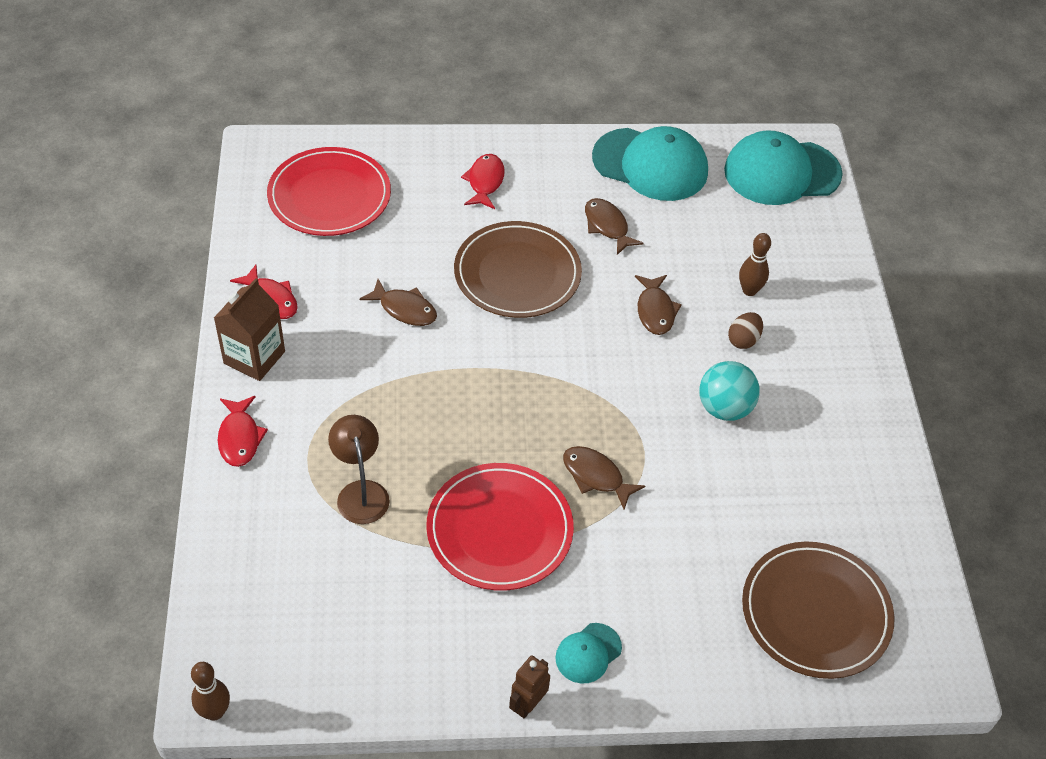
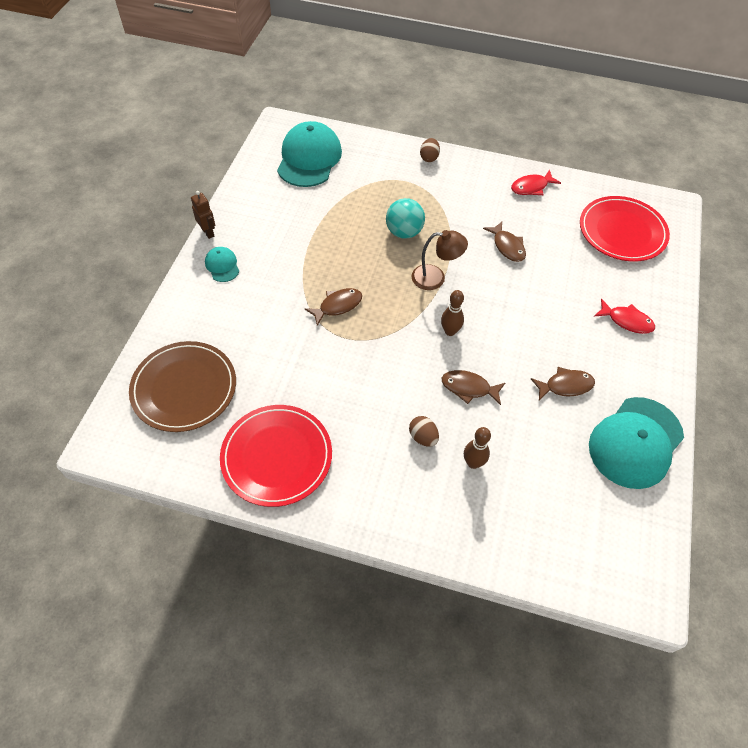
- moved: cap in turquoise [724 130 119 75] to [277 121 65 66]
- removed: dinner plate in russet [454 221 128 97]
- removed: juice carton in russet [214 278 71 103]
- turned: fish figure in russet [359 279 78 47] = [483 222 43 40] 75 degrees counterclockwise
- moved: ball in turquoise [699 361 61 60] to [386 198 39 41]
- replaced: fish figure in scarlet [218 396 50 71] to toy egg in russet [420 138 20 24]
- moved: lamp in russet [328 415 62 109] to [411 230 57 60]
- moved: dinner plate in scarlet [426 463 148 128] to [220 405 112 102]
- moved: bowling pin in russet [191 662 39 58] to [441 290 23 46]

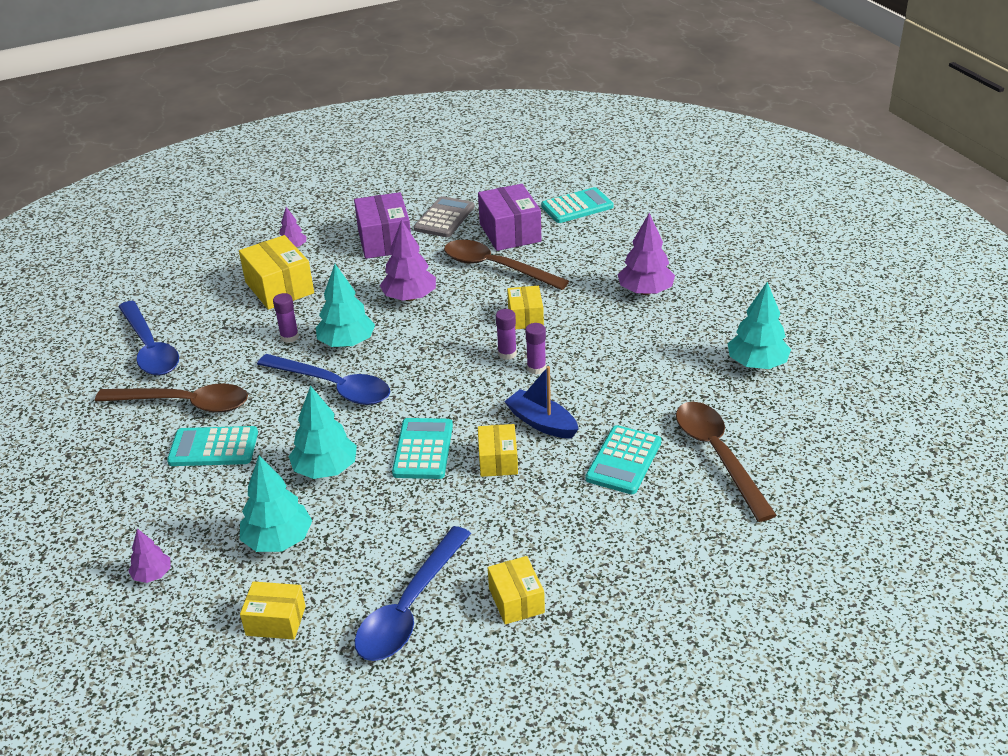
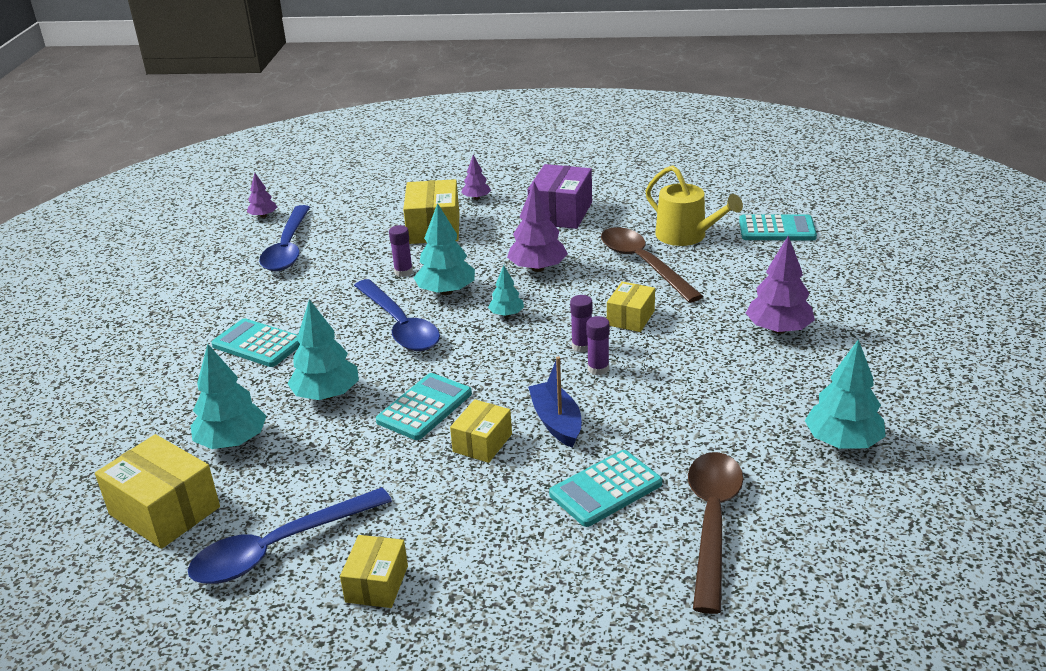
- replaced: package in royal purple [478 184 63 67] to sprinkling can in bright yellow [645 165 98 81]
- removed: adding machine in grey [414 196 61 41]
- removed: teaspoon in russet [95 384 153 29]
- moved: fir tree in royal purple [128 529 43 54] to [247 173 30 45]
- resized: package in bright yellow [240 581 66 59] = [95 434 125 115] x1.64
- added: fir tree in turquoise [488 265 36 52]

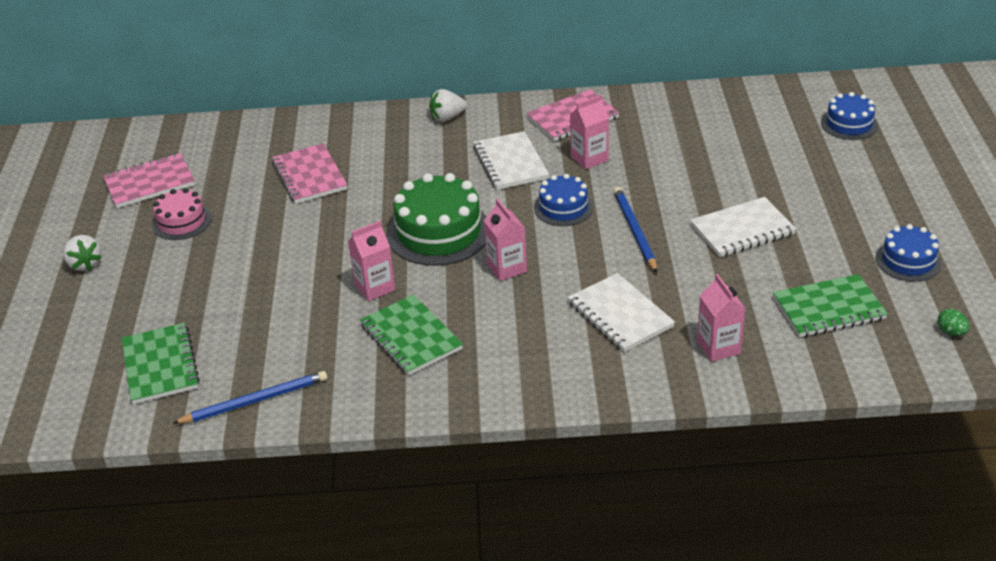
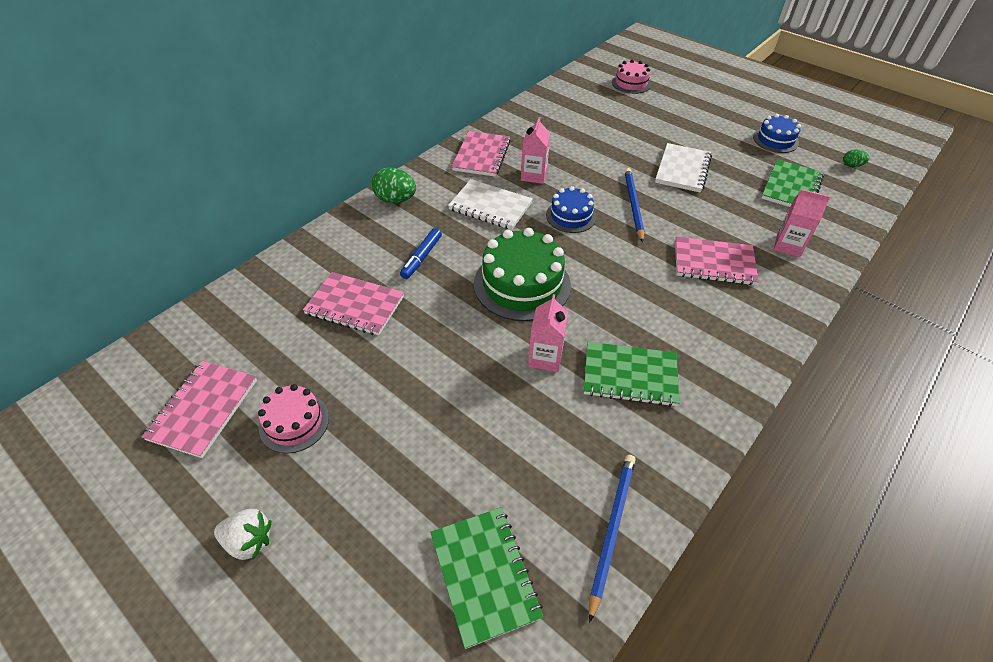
- replaced: berry in pure white [429 89 38 33] to toy egg in emerald [372 167 44 36]
- recoloured: cake in cobalt [821 92 57 48] to cake in pink [612 60 39 34]
- turned: wooden pencil in cobalt [614 187 43 86] = [625 168 19 74] 60 degrees clockwise
- removed: juice carton in pink [484 199 43 82]
- recoloured: notepad in pure white [568 273 107 79] to notepad in pink [675 237 84 48]
- turned: notepad in emerald [121 323 79 81] = [430 507 113 142] 45 degrees clockwise
- added: marker pen in cobalt [400 228 42 51]

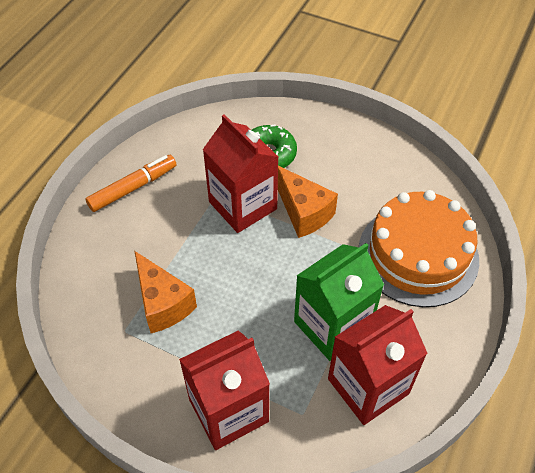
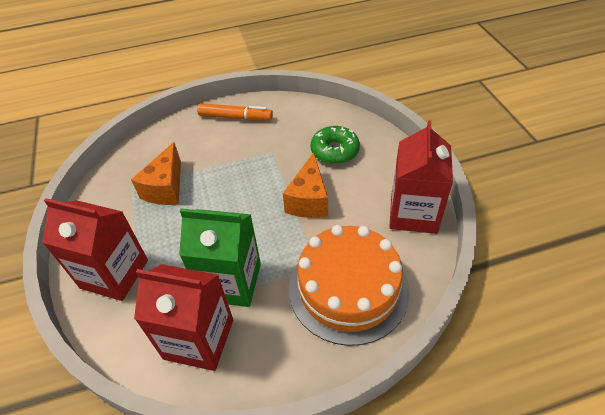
- moved: juice carton in scarlet [203 114 75 119] to [389 120 64 114]

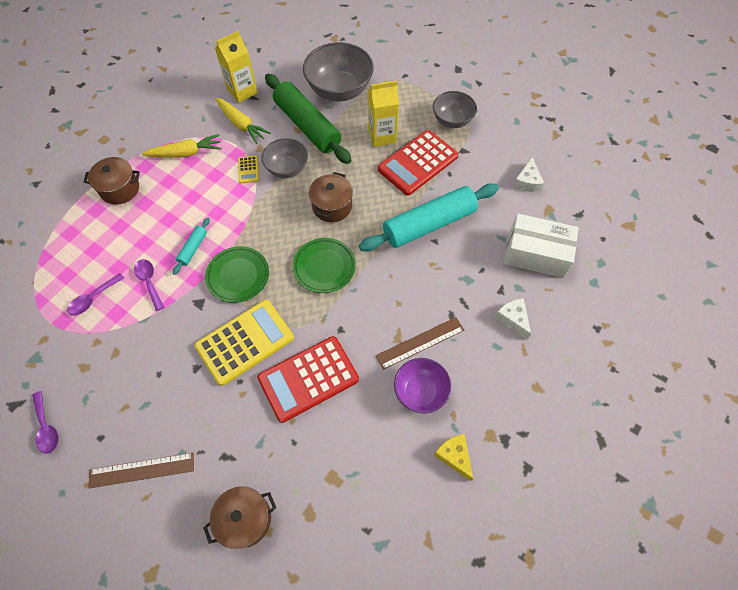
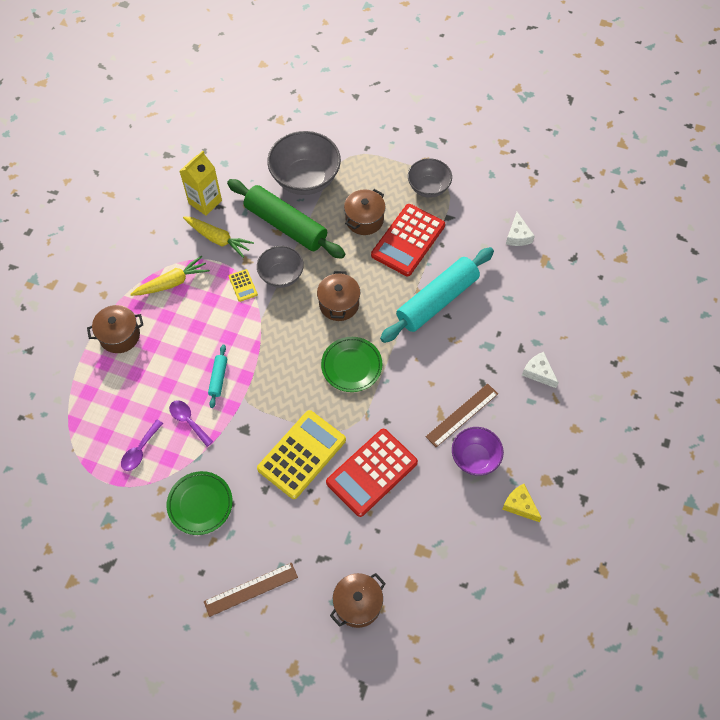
- replaced: juice carton in bright yellow [368 81 31 66] to stockpot in russet [344 189 42 46]
- removed: package in pure white [504 214 75 64]
- moved: dinner plate in emerald [205 246 64 57] to [167 471 66 64]
- removed: teaspoon in royal purple [32 391 27 63]

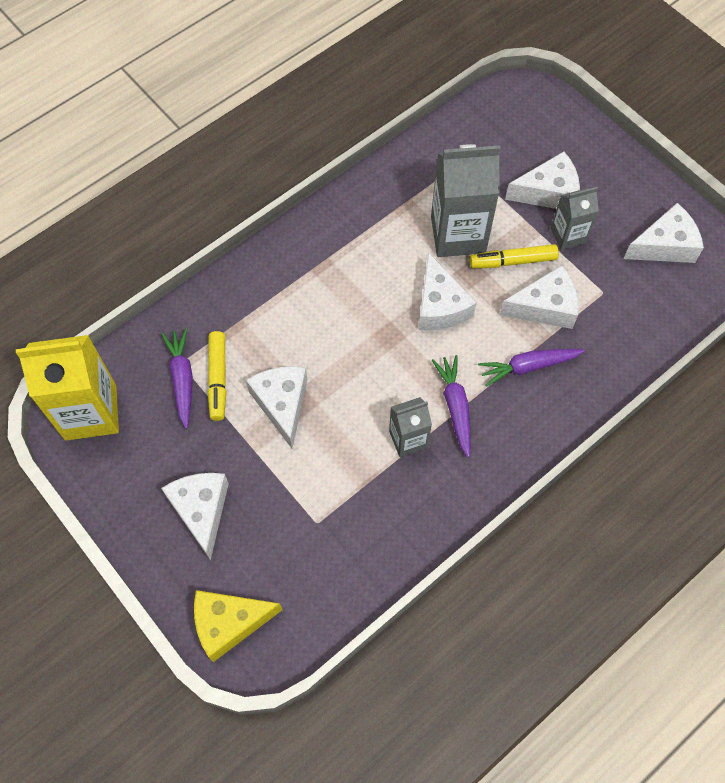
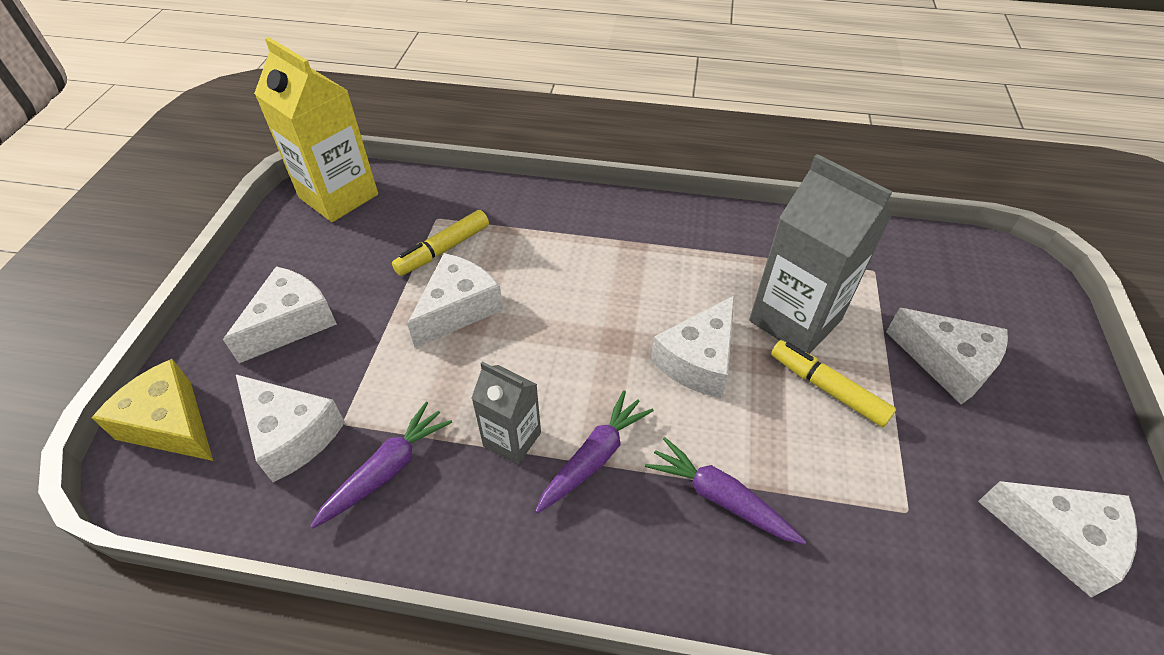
- removed: juice carton in grey [551 187 48 63]
- moved: cheese wedge in pure white [500 265 79 64] to [236 375 109 107]
- moved: carrot in royal purple [161 329 32 100] to [310 402 142 126]

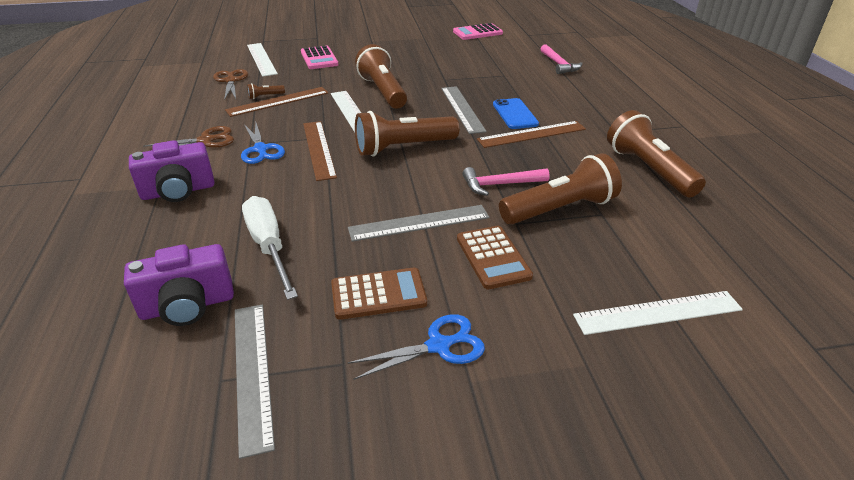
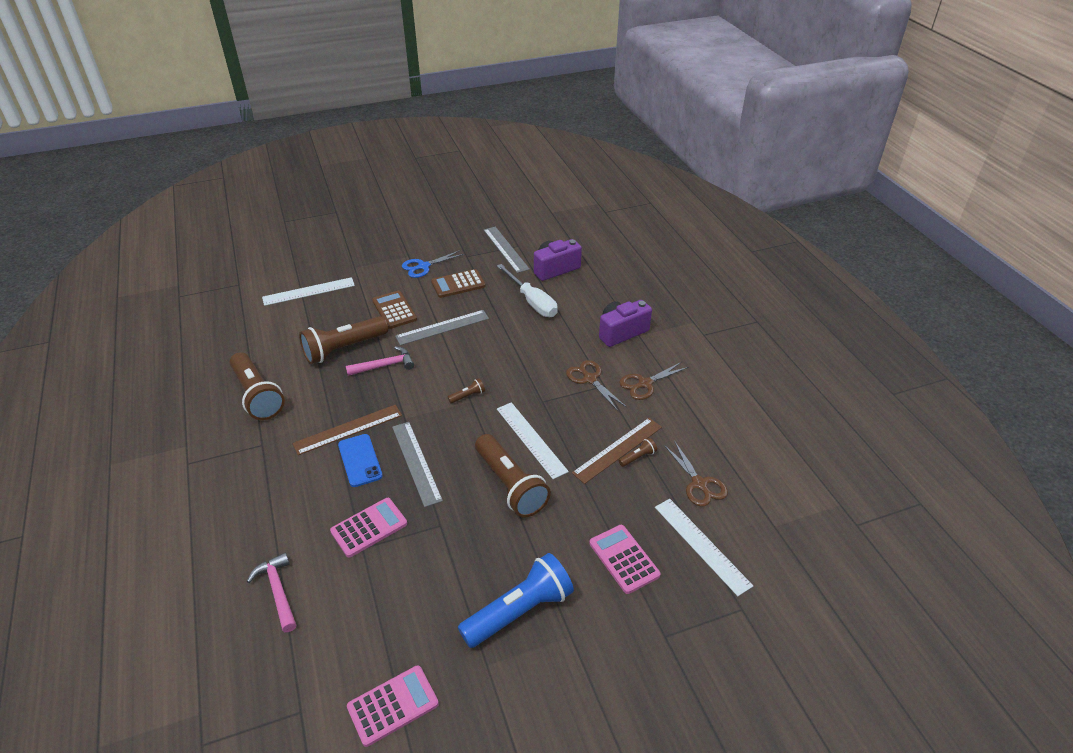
- resized: pocket torch in russet [355 111 104 46] = [448 378 37 25] x0.41
- removed: measuring stick in russet [303 121 34 60]
- recoloured: scissors in cobalt [241 123 44 41] to scissors in russet [566 360 60 51]
- added: adding machine in pink [330 498 77 60]
- added: pocket torch in cobalt [458 553 116 95]

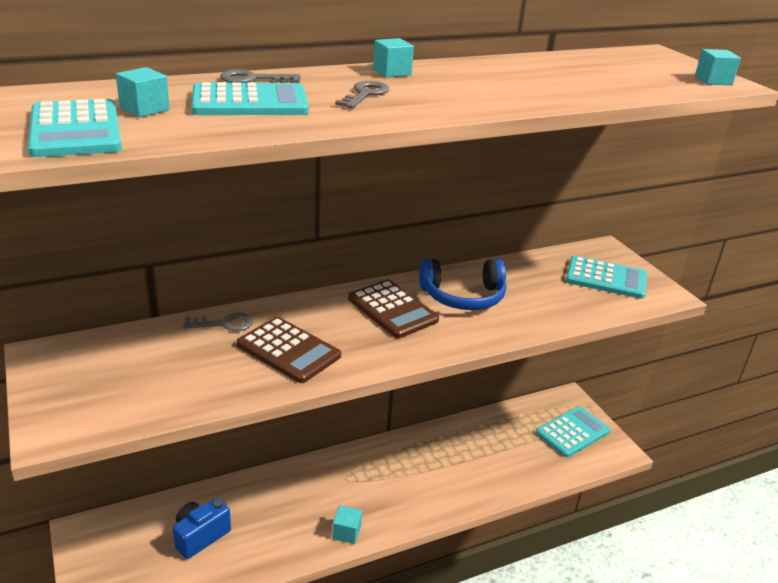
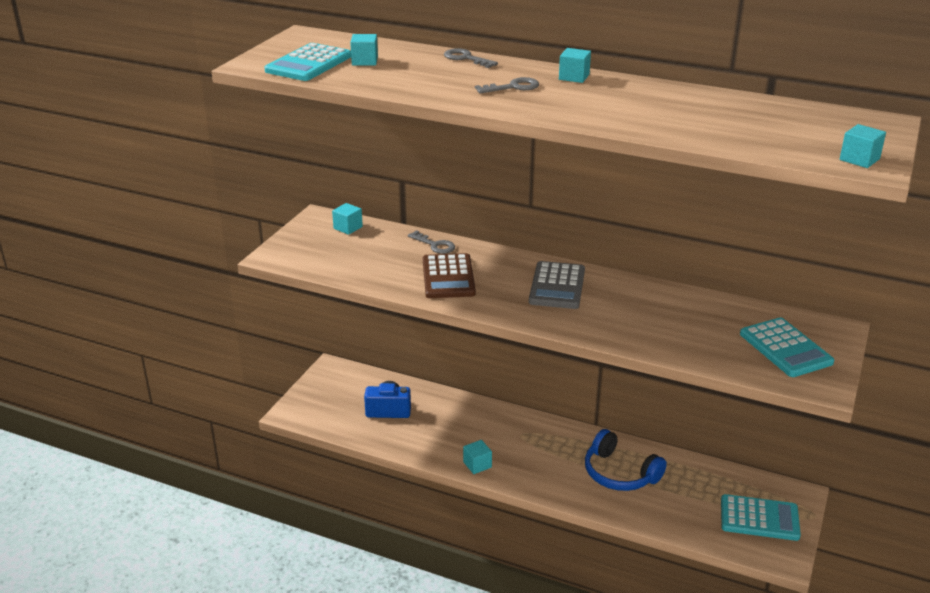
- removed: adding machine in turquoise [191 82 118 33]
- moved: headphones in cobalt [419 259 87 51] to [585 429 82 62]
- recoloured: adding machine in russet [348 279 91 59] to adding machine in grey [529 261 56 48]
- added: cube in turquoise [332 203 31 32]

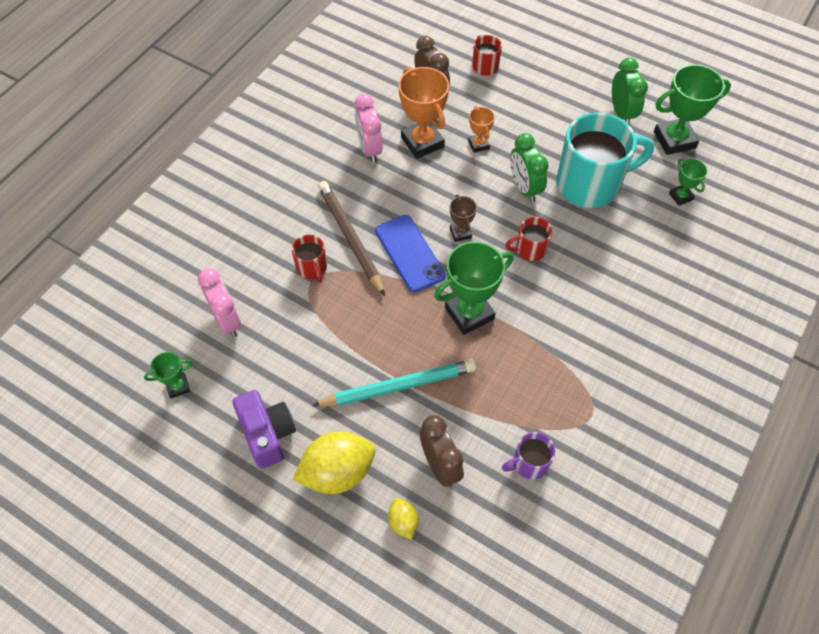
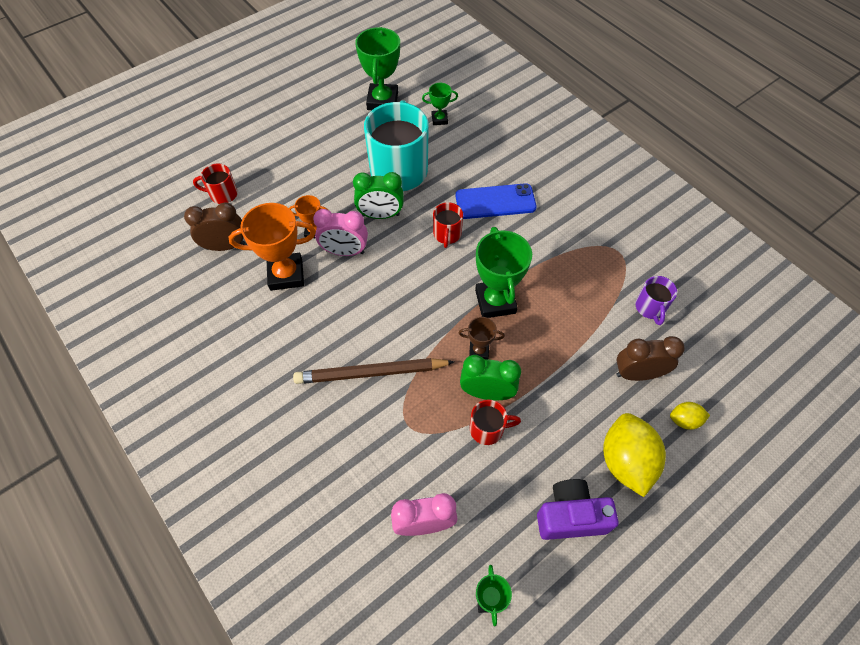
- moved: clock in emerald [612 58 36 66] to [460 355 61 45]
- moved: clock in pink [355 94 28 69] to [313 209 55 47]
- moved: trophy in russet [450 194 27 48] to [459 317 46 42]
- moved: smartphone in cobalt [375 215 70 77] to [456 183 81 36]
- moved: coffee mug in scarlet [292 235 35 48] to [470 400 51 45]
- removed: wooden pencil in turquoise [312 359 164 48]

